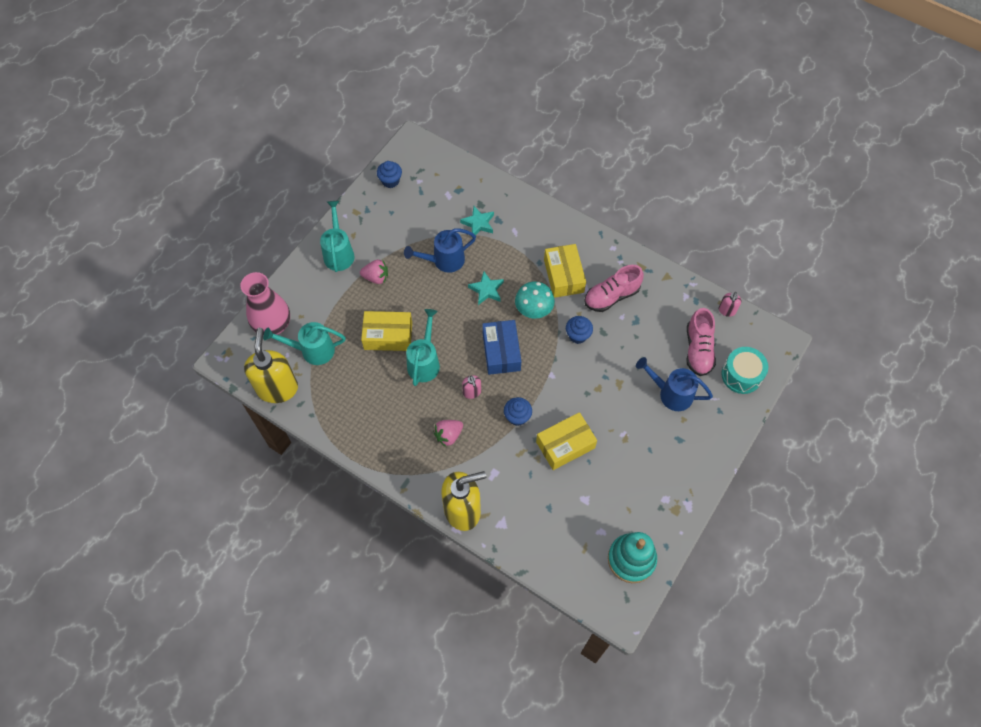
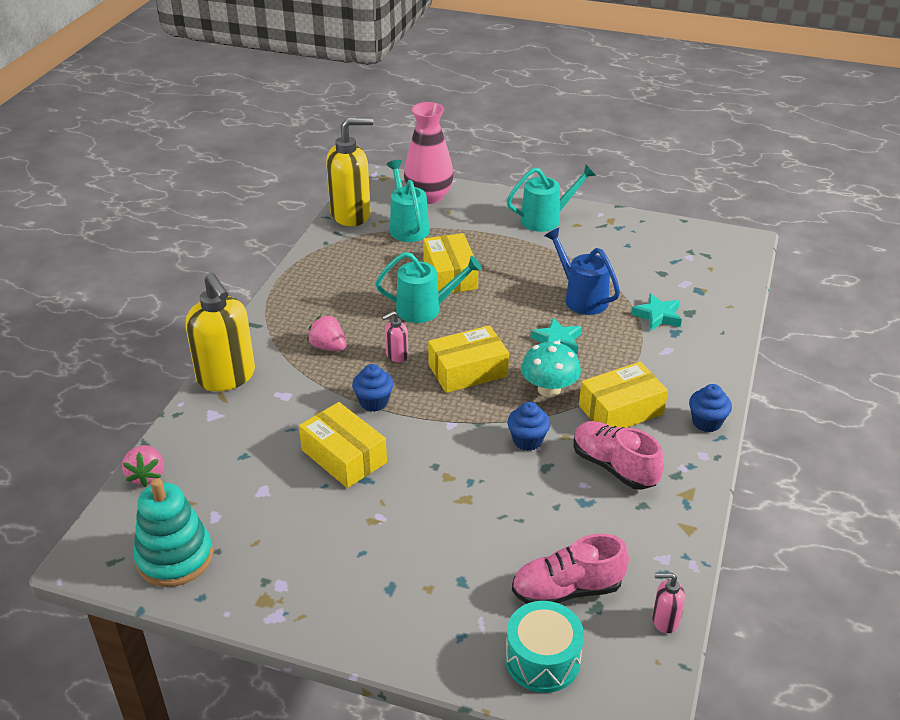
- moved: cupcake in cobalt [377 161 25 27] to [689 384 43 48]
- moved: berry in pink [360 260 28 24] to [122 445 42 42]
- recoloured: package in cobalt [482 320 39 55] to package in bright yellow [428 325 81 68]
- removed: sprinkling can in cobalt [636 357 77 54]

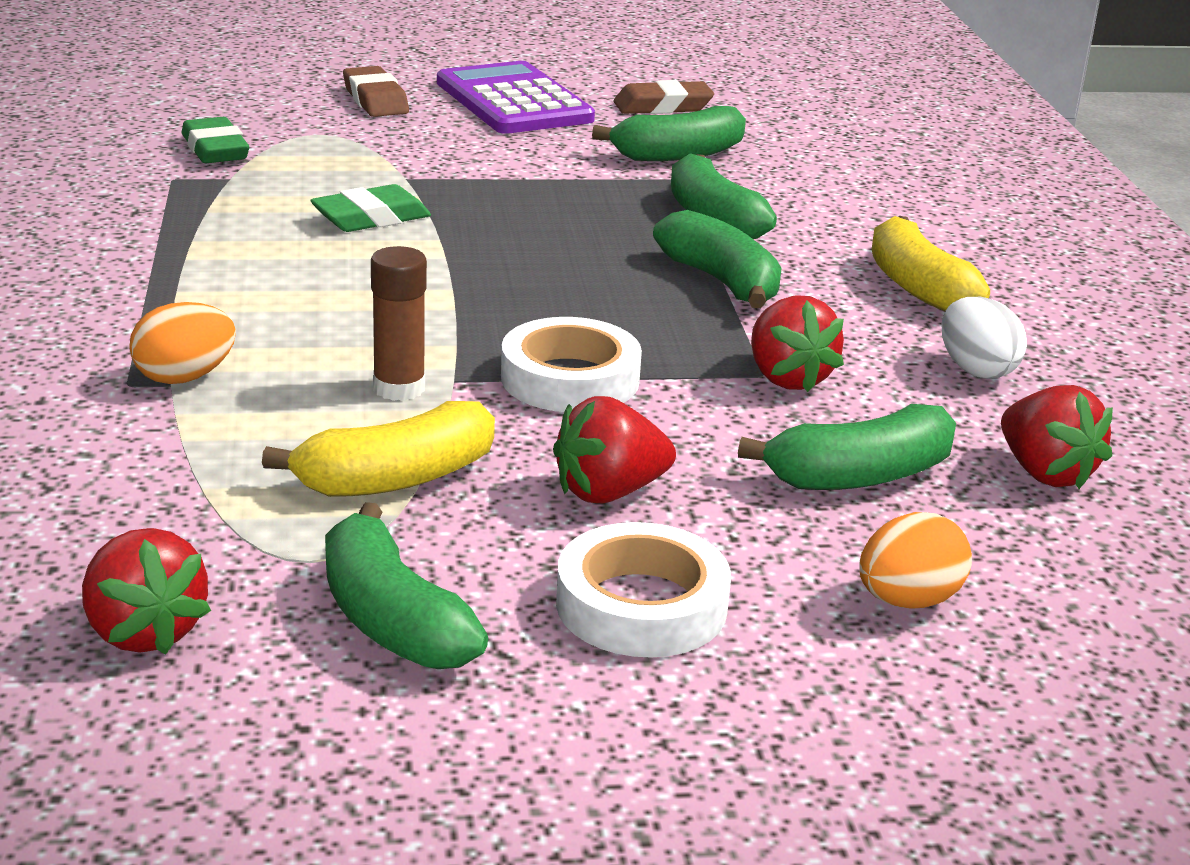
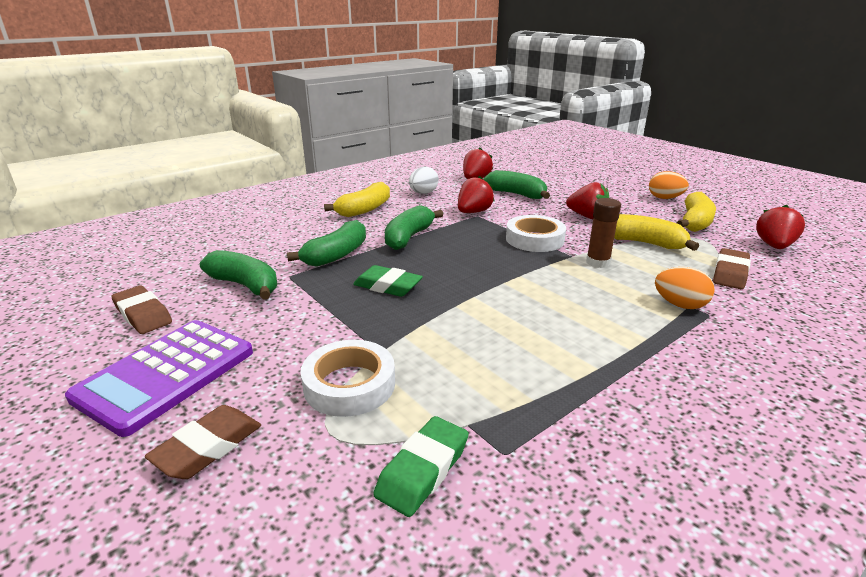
- moved: gum eraser in emerald [311 184 120 48] to [353 265 70 32]
- recoloured: banana in emerald [325 502 163 167] to banana in bright yellow [677 192 39 40]
- moved: toy egg in orange [859 512 113 97] to [649 171 40 28]
- moved: roll of tape in pure white [556 522 175 136] to [300 340 95 77]
- added: gum eraser in russet [713 248 38 41]

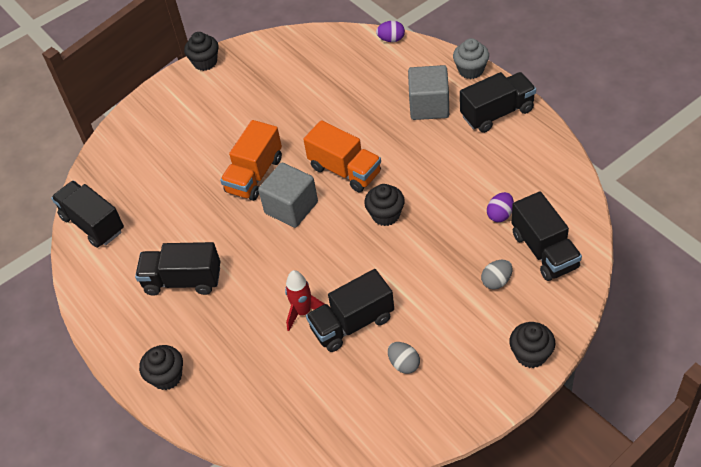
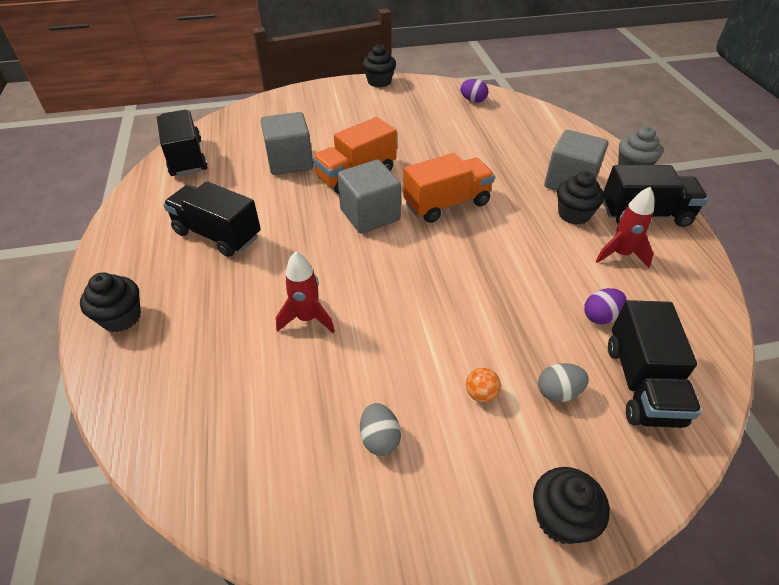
- moved: toy egg in royal purple [376 21 29 21] to [460 79 28 24]
- turned: truck in orange [303 120 78 72] = [403 153 92 70] 90 degrees counterclockwise
- moved: cupcake in black [364 184 41 42] to [557 171 47 54]
- removed: truck in black [306 269 88 83]
- added: cube in grey [261 112 52 63]
- added: toy rocket in scarlet [596 187 58 81]
- added: ball in orange [466 368 35 35]

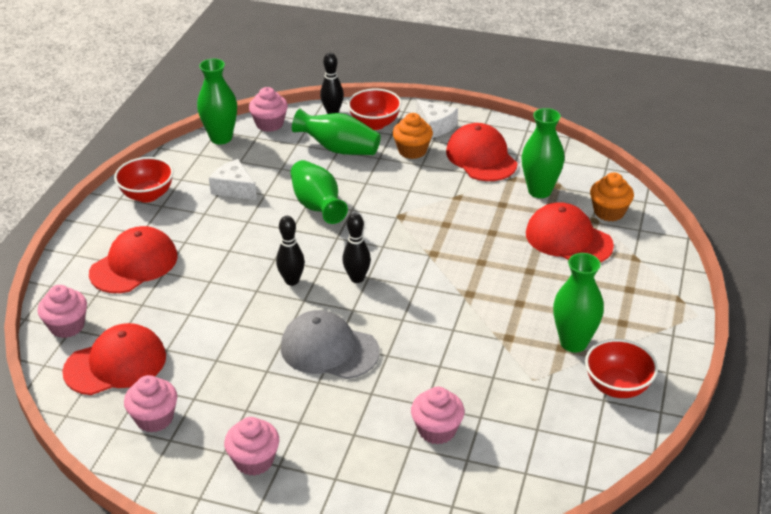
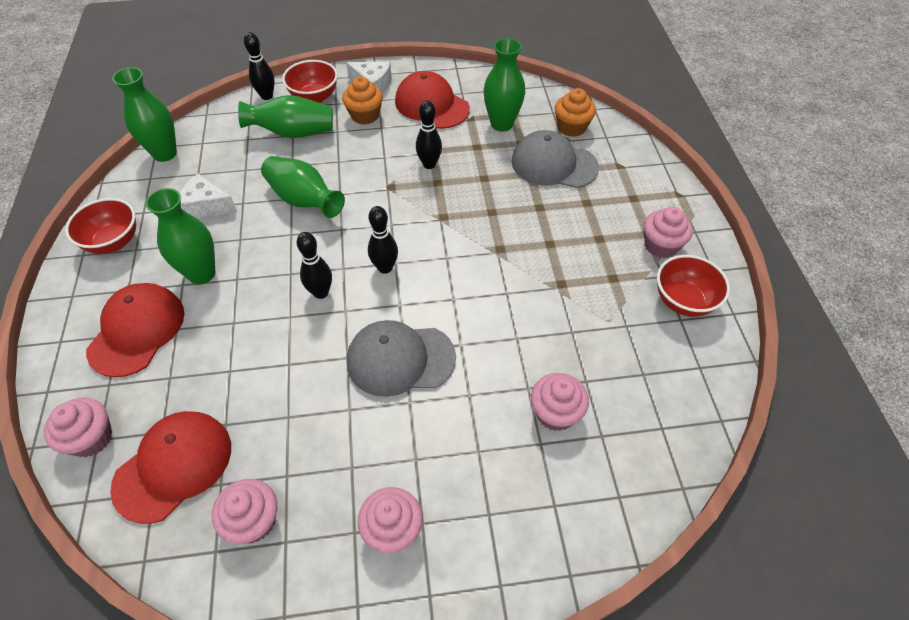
- moved: cupcake in pink [249 87 39 45] to [644 207 49 51]
- recoloured: cap in scarlet [526 202 88 61] to cap in grey [511 130 88 58]
- moved: tall vase in emerald [553 253 51 99] to [145 188 70 96]
- added: bowling pin in black [416 100 26 69]

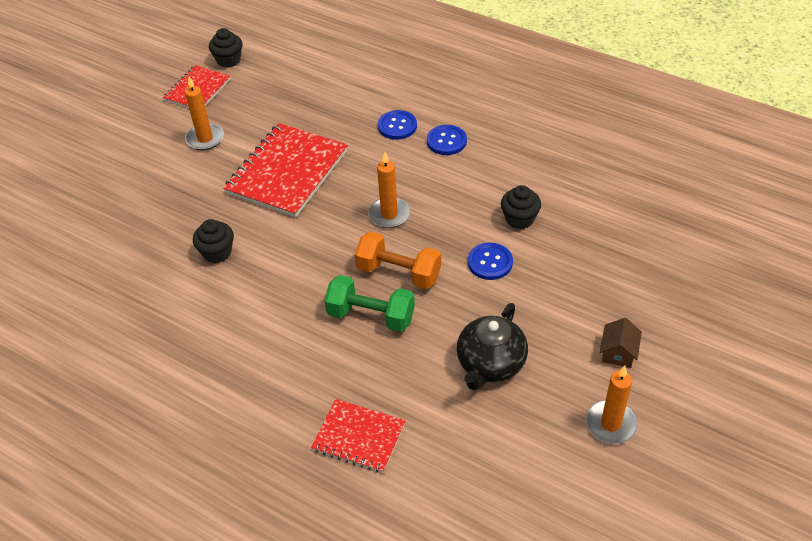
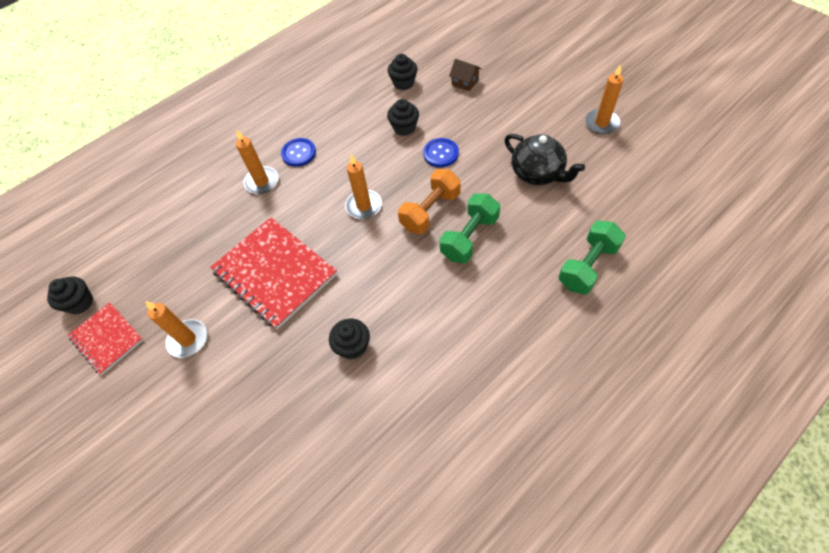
- replaced: button in cobalt [378 110 39 30] to pillar candle in orange [236 130 42 64]
- moved: toy house in russet [600 318 42 50] to [449 59 33 32]
- replaced: notepad in scarlet [311 399 95 74] to free weight in emerald [559 221 67 74]
- added: cupcake in black [388 54 29 36]

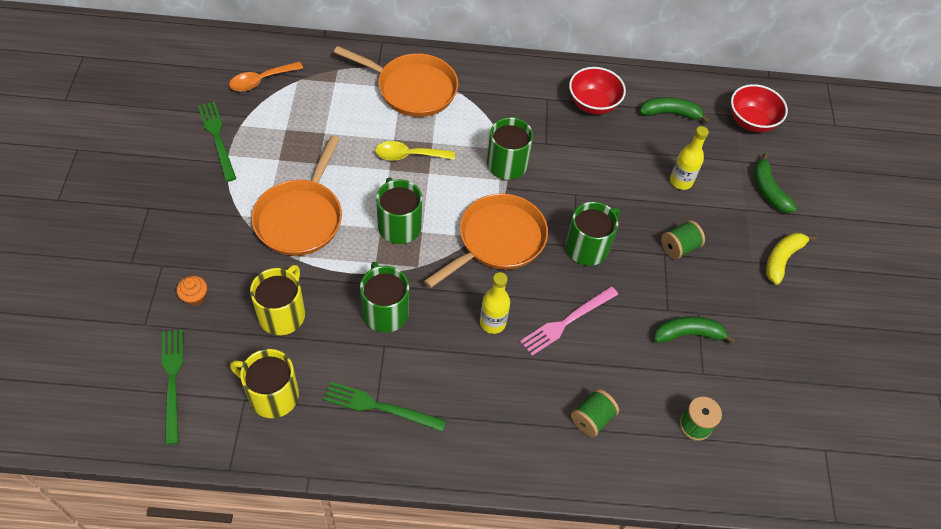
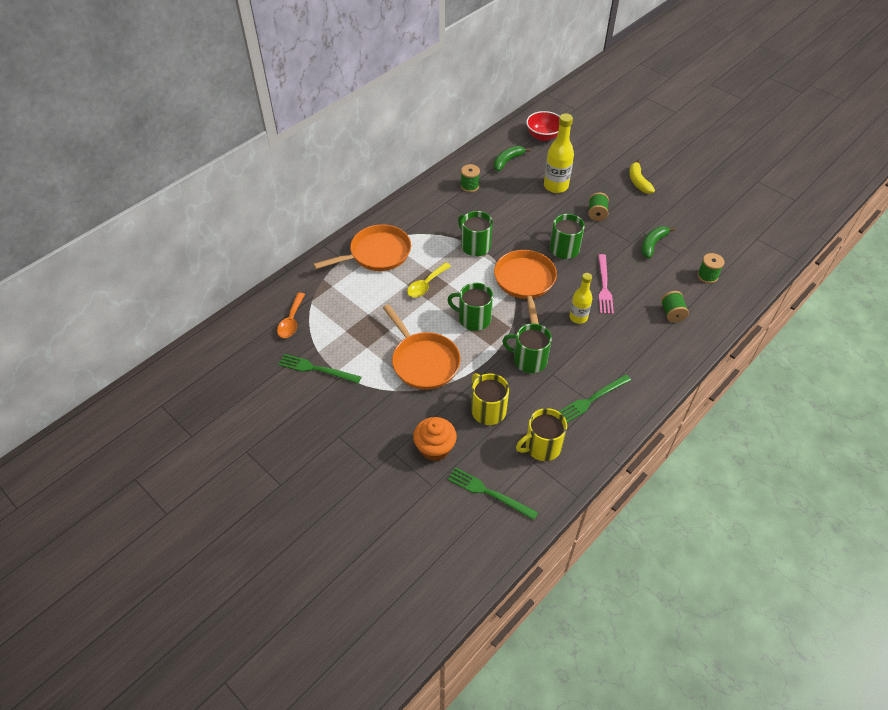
- replaced: serving bowl in scarlet [569 67 57 48] to reel of thread in emerald [461 164 19 28]
- resized: drink bottle in bright yellow [670 126 39 64] = [544 113 30 80] x1.55
- removed: banana in emerald [754 153 43 60]
- resized: cupcake in orange [176 276 31 30] = [413 417 44 44] x1.83

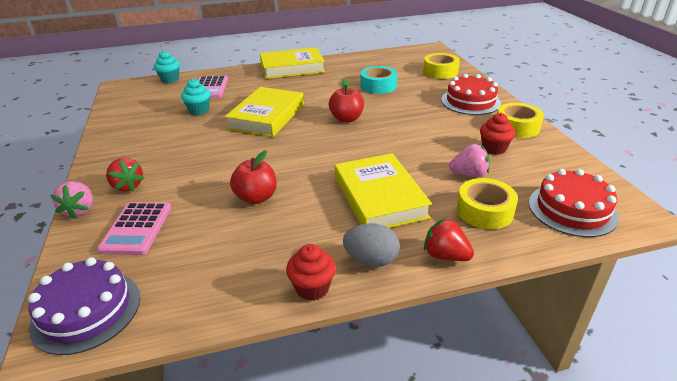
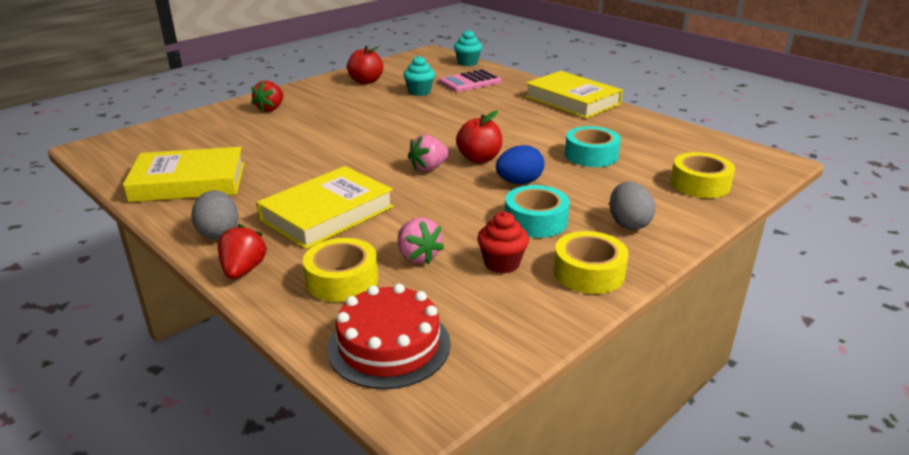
- replaced: cake in scarlet [441 74 60 41] to toy egg in grey [609 182 46 48]
- moved: book in bright yellow [225 87 79 50] to [123 147 121 55]
- moved: apple in scarlet [230 150 47 54] to [347 46 36 38]
- moved: berry in pink [50 181 43 38] to [408 135 41 37]
- removed: adding machine in pink [97 202 74 53]
- removed: cupcake in scarlet [286 244 50 57]
- removed: cake in royal purple [28 257 112 98]
- added: toy egg in cobalt [496 145 48 39]
- added: roll of tape in turquoise [505 185 65 53]

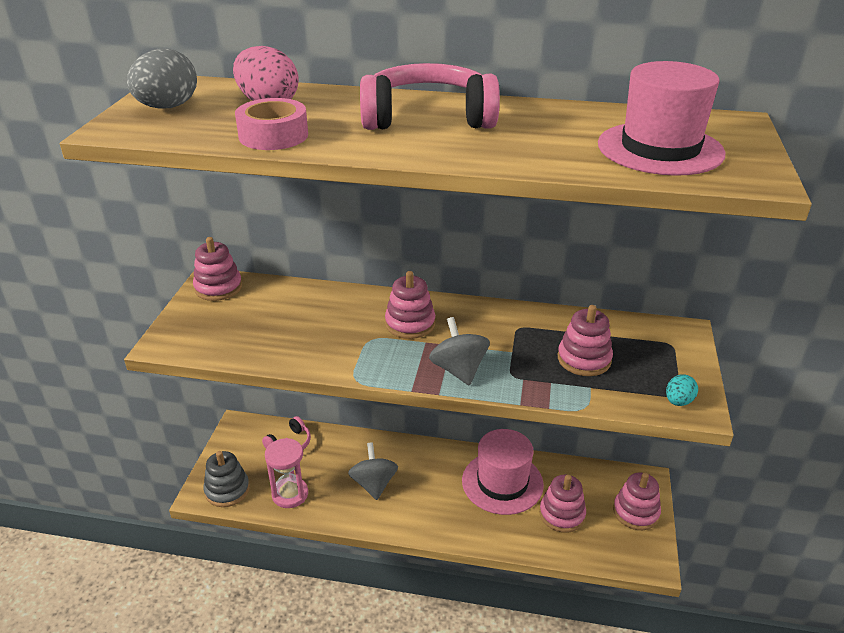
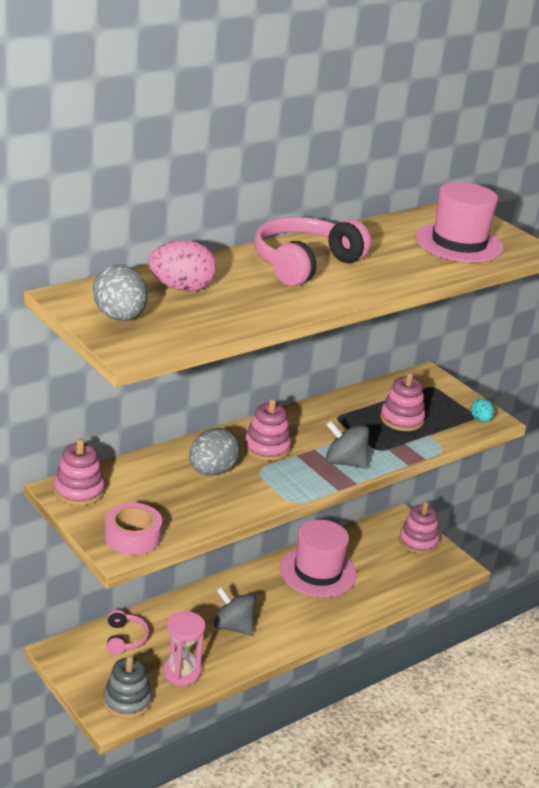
- moved: roll of tape in pink [235 98 73 52] to [104 503 58 52]
- removed: ring stacker in pink [539 475 47 58]
- added: toy egg in grey [189 428 51 48]

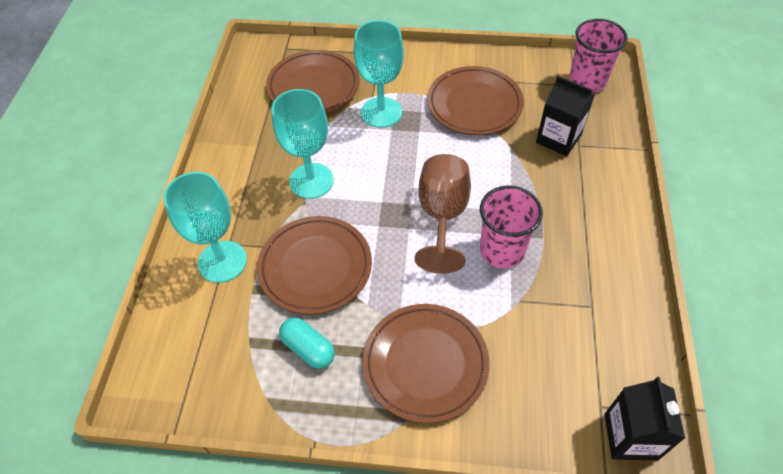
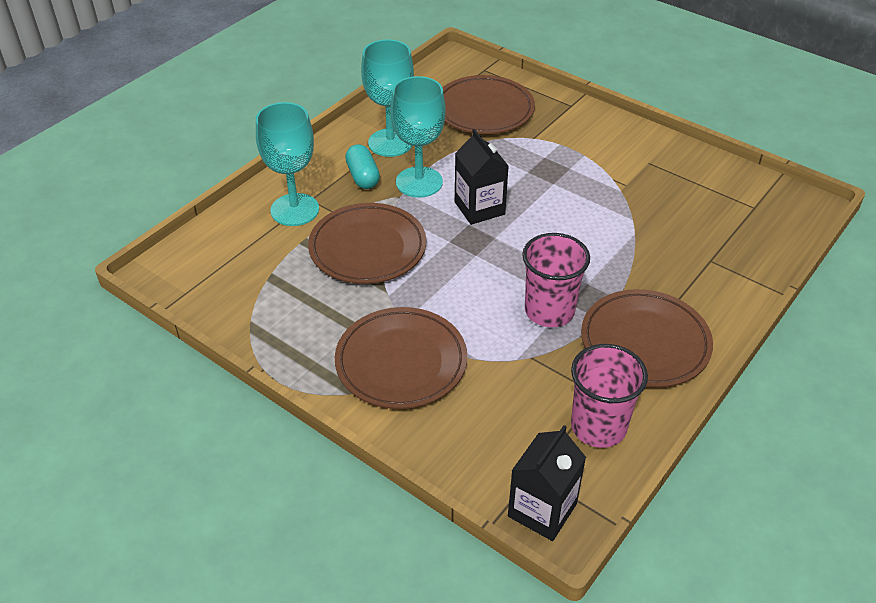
- moved: tumbler in pink [569 19 59 74] to [571 344 77 104]
- moved: chalice in turquoise [353 20 51 108] to [361 39 53 118]
- moved: dinner plate in russet [427 66 97 69] to [581 289 132 99]
- moved: juice carton in black [536 76 58 80] to [455 129 53 96]
- removed: chalice in russet [415 154 56 120]
- moved: capsule in turquoise [279 317 56 52] to [345 144 35 45]

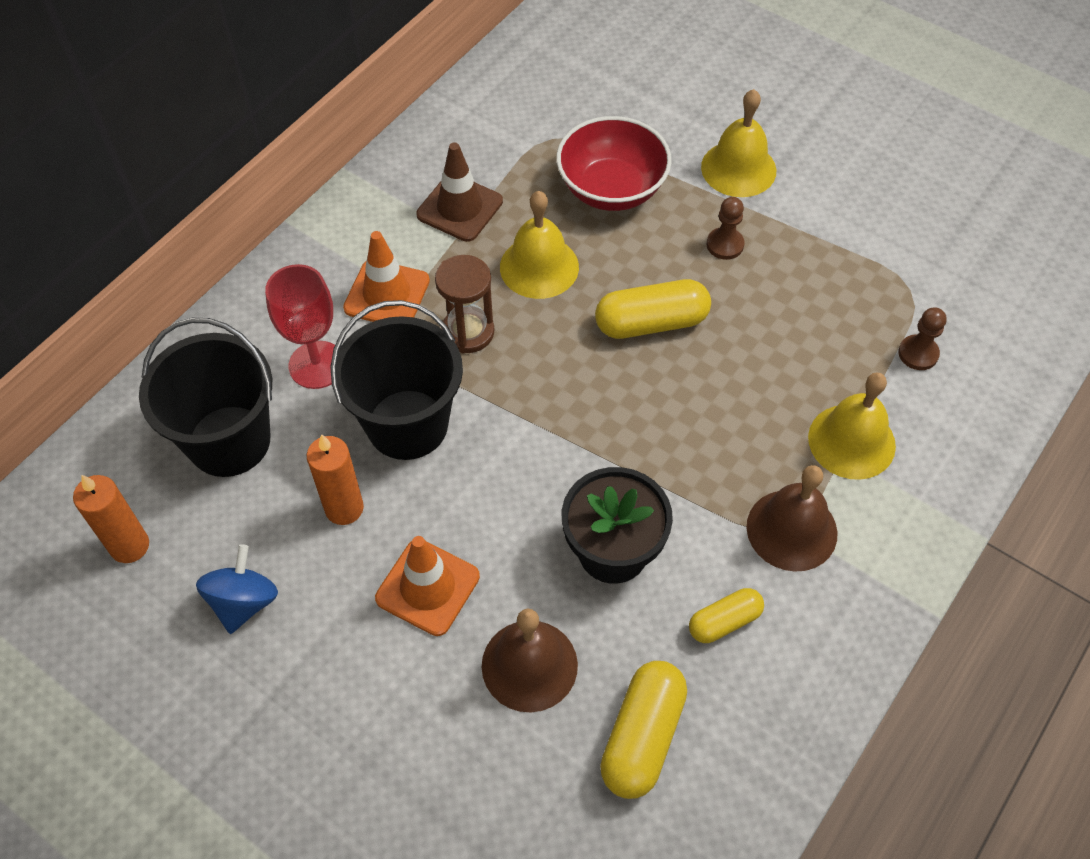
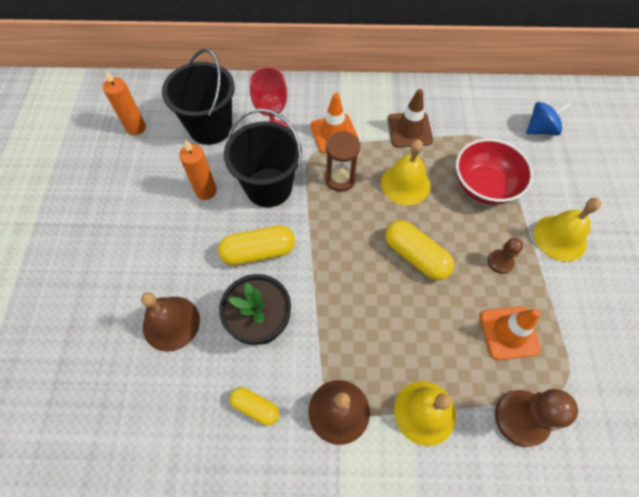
- resized: pawn in russet [898 308 49 62] = [495 389 83 58] x1.80
- moved: traffic cone in orange [375 536 105 100] to [480 306 61 54]
- moved: spinning top in cobalt [196 544 82 90] to [526 102 45 33]
- moved: capsule in bright yellow [600 661 87 138] to [218 225 77 41]

